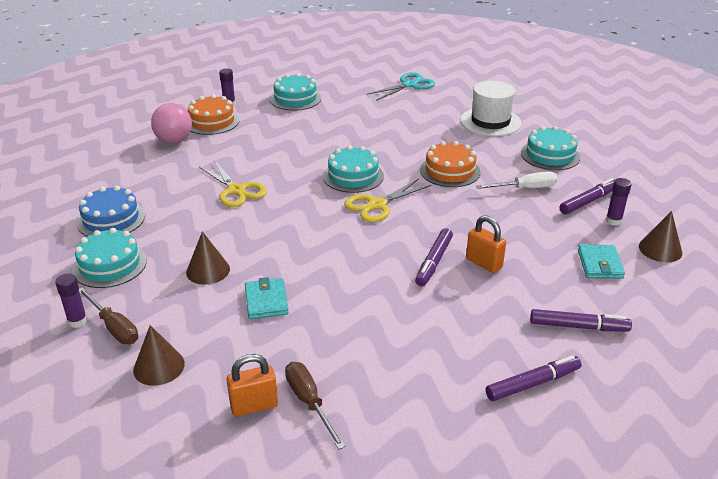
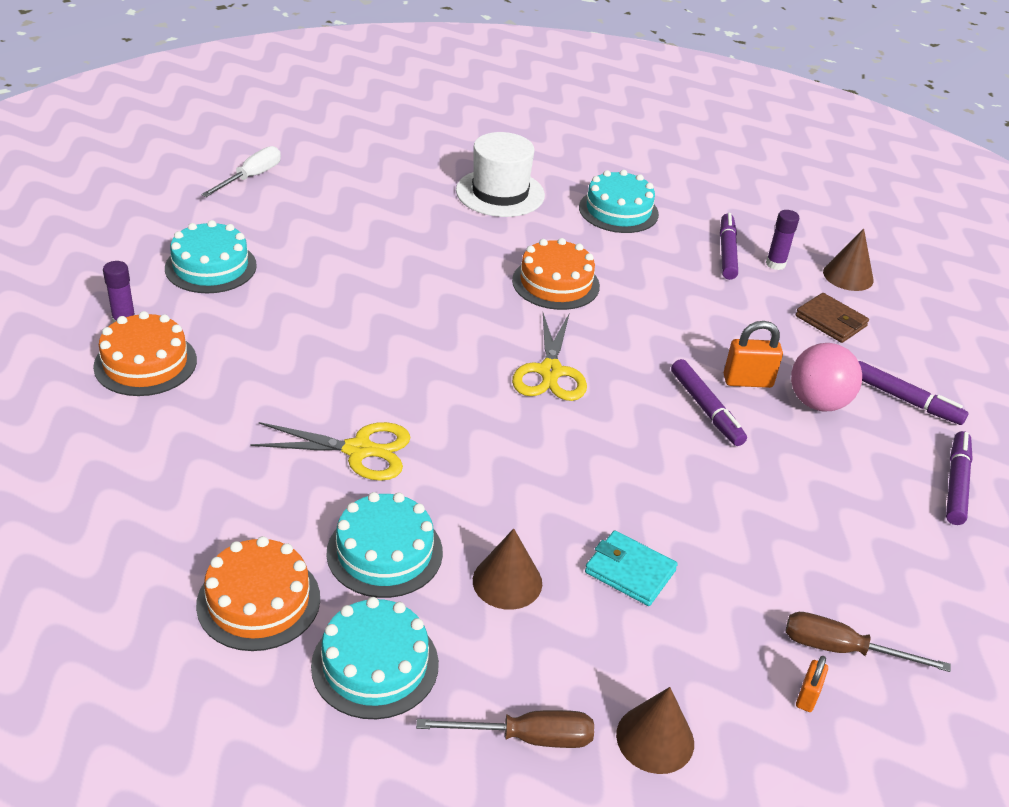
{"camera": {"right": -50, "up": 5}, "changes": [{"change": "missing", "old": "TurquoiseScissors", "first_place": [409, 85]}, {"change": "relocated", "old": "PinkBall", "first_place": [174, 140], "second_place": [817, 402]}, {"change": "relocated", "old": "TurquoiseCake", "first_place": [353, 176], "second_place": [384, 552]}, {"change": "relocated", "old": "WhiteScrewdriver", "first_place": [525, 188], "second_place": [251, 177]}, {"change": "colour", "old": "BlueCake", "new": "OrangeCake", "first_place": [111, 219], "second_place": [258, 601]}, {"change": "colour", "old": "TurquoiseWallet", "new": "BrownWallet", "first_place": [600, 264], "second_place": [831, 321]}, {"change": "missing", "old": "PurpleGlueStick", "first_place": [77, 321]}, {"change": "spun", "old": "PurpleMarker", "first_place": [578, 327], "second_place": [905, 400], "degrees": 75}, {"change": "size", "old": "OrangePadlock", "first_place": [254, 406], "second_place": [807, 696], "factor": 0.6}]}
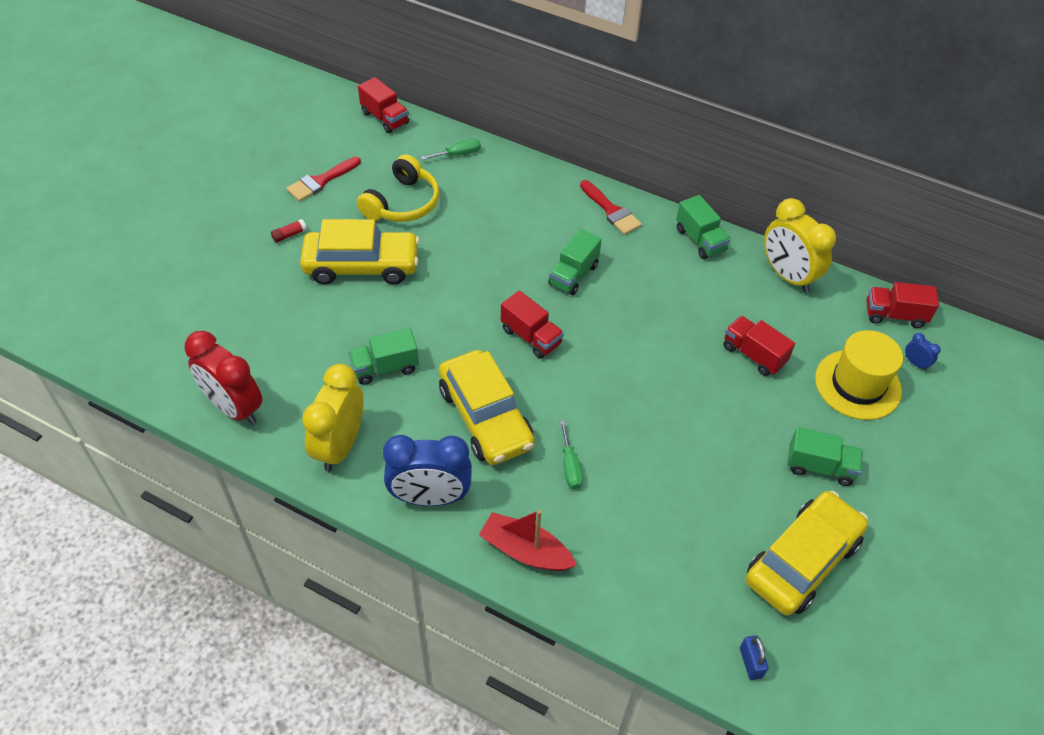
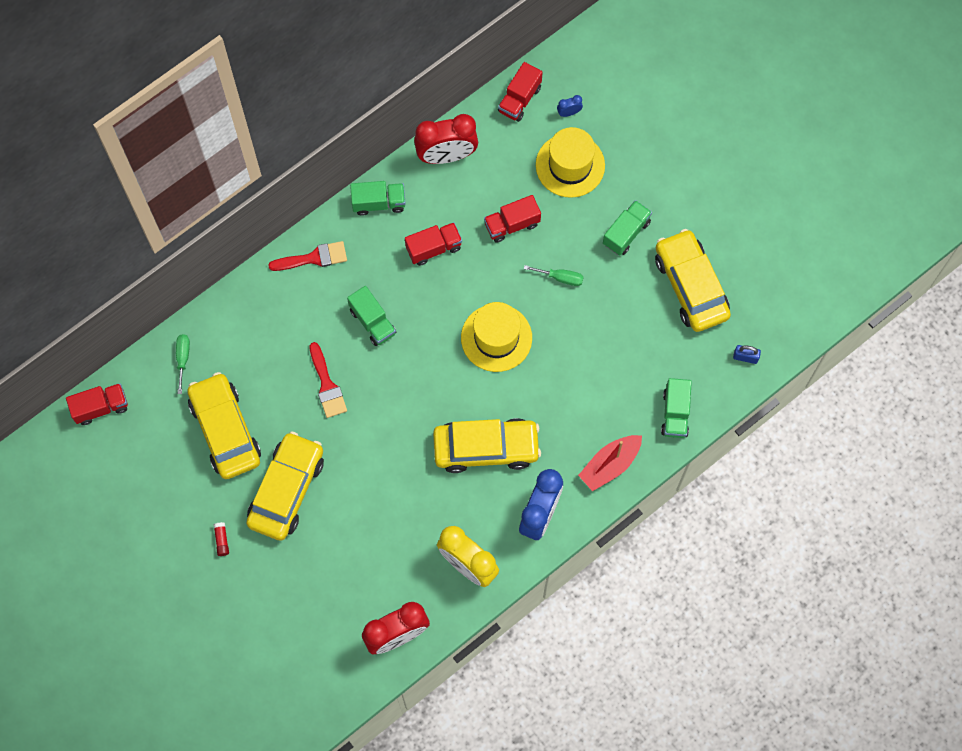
{"camera": {"right": -65, "up": 20}, "changes": [{"change": "exchanged", "old": "YellowHeadphones", "new": "YellowCar", "first_place": [402, 203], "second_place": [225, 430]}, {"change": "relocated", "old": "RedBrush", "first_place": [321, 181], "second_place": [327, 385]}, {"change": "colour", "old": "YellowClock", "new": "RedClock", "first_place": [787, 276], "second_place": [446, 155]}, {"change": "relocated", "old": "RedTruck", "first_place": [531, 337], "second_place": [434, 248]}, {"change": "relocated", "old": "GreenTruck", "first_place": [385, 368], "second_place": [675, 413]}, {"change": "relocated", "old": "GreenScrewdriver", "first_place": [570, 466], "second_place": [561, 278]}, {"change": "appeared", "new": "YellowHat", "second_place": [496, 338]}]}
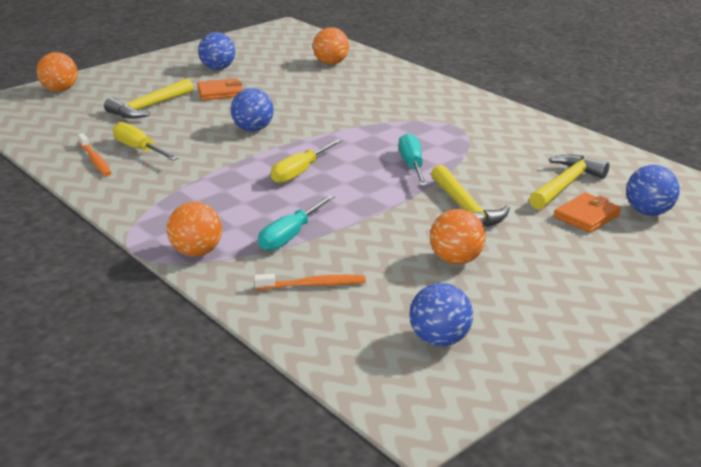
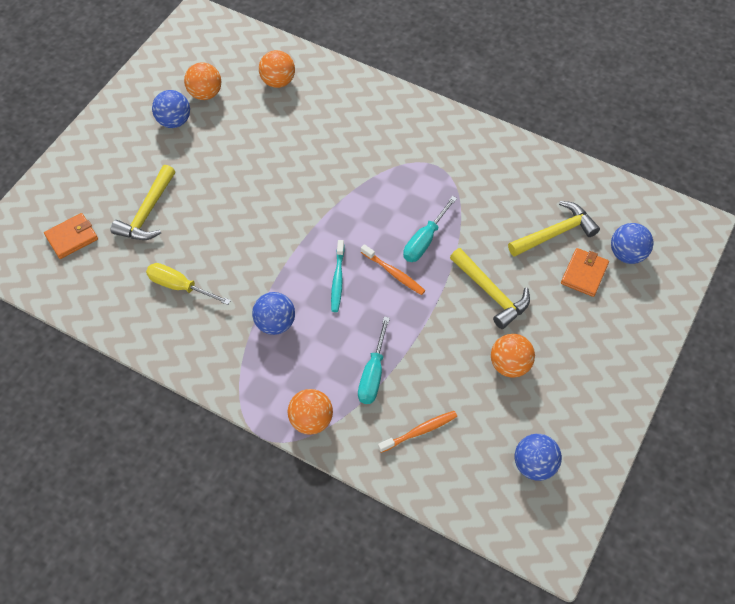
{"camera": {"right": -20, "up": 30}, "changes": [{"change": "relocated", "old": "OrangeBall", "first_place": [60, 90], "second_place": [205, 93]}, {"change": "relocated", "old": "OrangeWallet", "first_place": [220, 92], "second_place": [72, 237]}, {"change": "relocated", "old": "BlueBall", "first_place": [253, 129], "second_place": [275, 323]}, {"change": "relocated", "old": "OrangeToothbrush", "first_place": [95, 160], "second_place": [394, 273]}, {"change": "spun", "old": "TurquoiseScrewdriver", "first_place": [412, 165], "second_place": [424, 240], "degrees": -120}, {"change": "exchanged", "old": "YellowScrewdriver", "new": "TurquoiseToothbrush", "first_place": [300, 172], "second_place": [337, 280]}, {"change": "spun", "old": "YellowHammer", "first_place": [566, 185], "second_place": [555, 233], "degrees": 45}]}
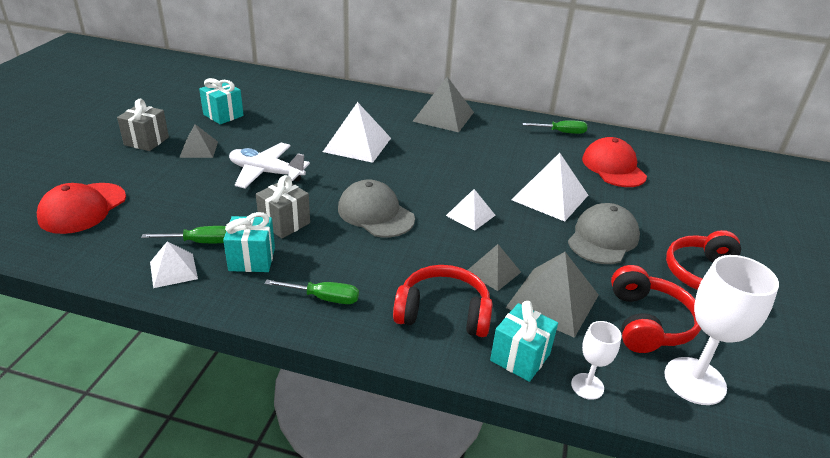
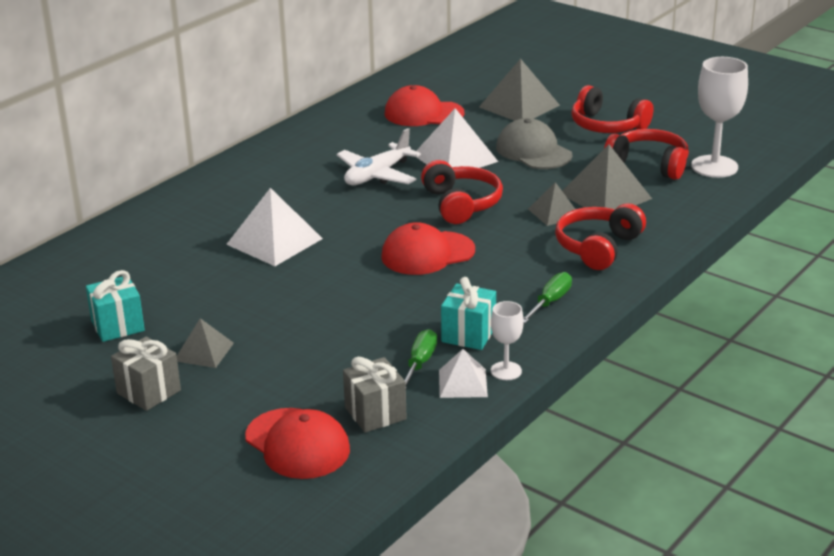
{"camera": {"right": -65, "up": -5}, "changes": [{"change": "relocated", "old": "GreyPyramid", "first_place": [443, 116], "second_place": [519, 106]}, {"change": "missing", "old": "GreenScrewdriver", "first_place": [561, 132]}, {"change": "relocated", "old": "WhitePlane", "first_place": [266, 173], "second_place": [377, 175]}, {"change": "relocated", "old": "GreyGift", "first_place": [284, 223], "second_place": [375, 413]}, {"change": "colour", "old": "GreyCap", "new": "RedCap", "first_place": [375, 213], "second_place": [427, 253]}, {"change": "exchanged", "old": "WhitePyramid", "new": "RedHeadphones", "first_place": [470, 215], "second_place": [461, 204]}, {"change": "missing", "old": "TurquoiseGift", "first_place": [520, 357]}, {"change": "relocated", "old": "WhiteGoblet", "first_place": [587, 386], "second_place": [506, 371]}]}
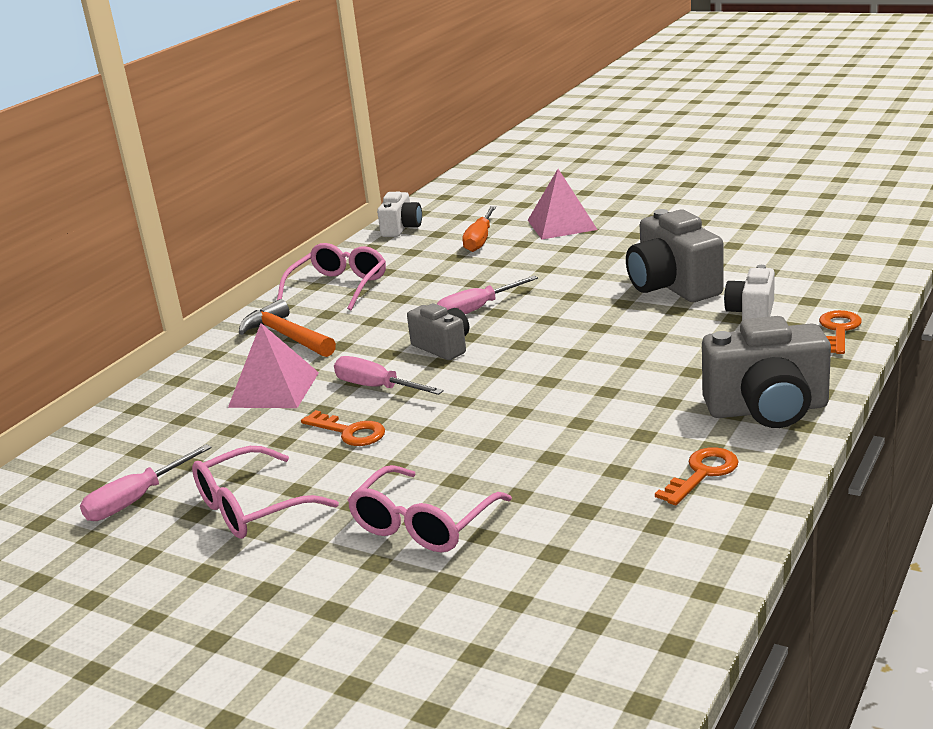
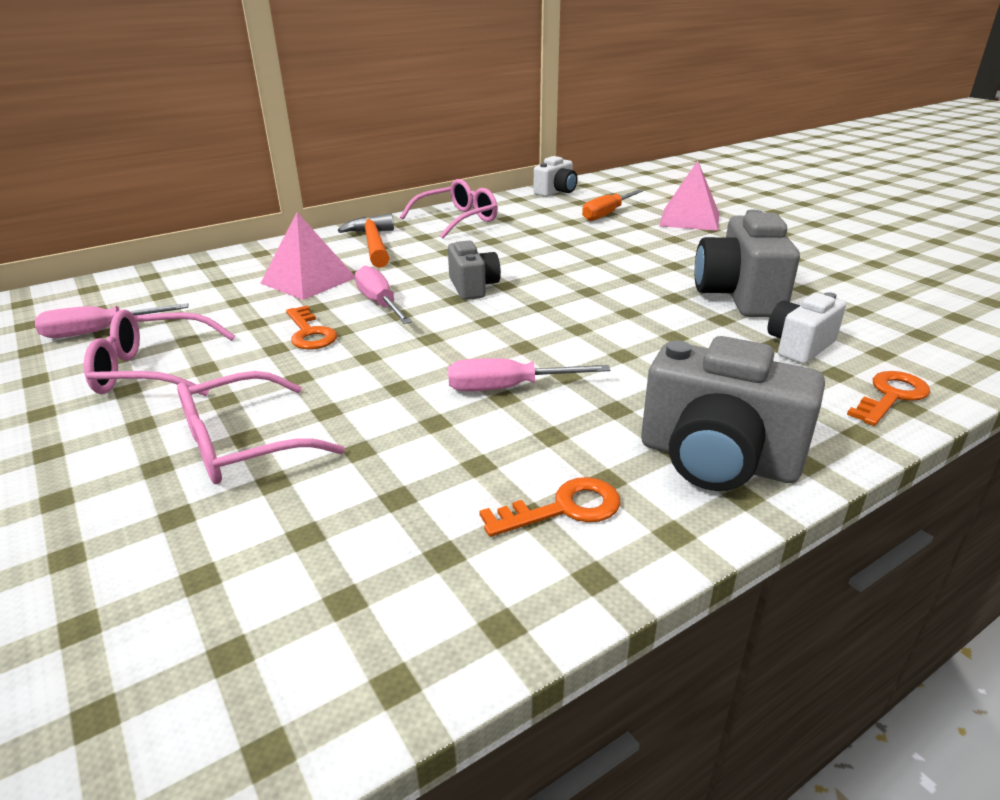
{"camera": {"right": 25, "up": 5}, "changes": [{"change": "relocated", "old": "PinkScrewdriver", "first_place": [476, 310], "second_place": [508, 388]}]}
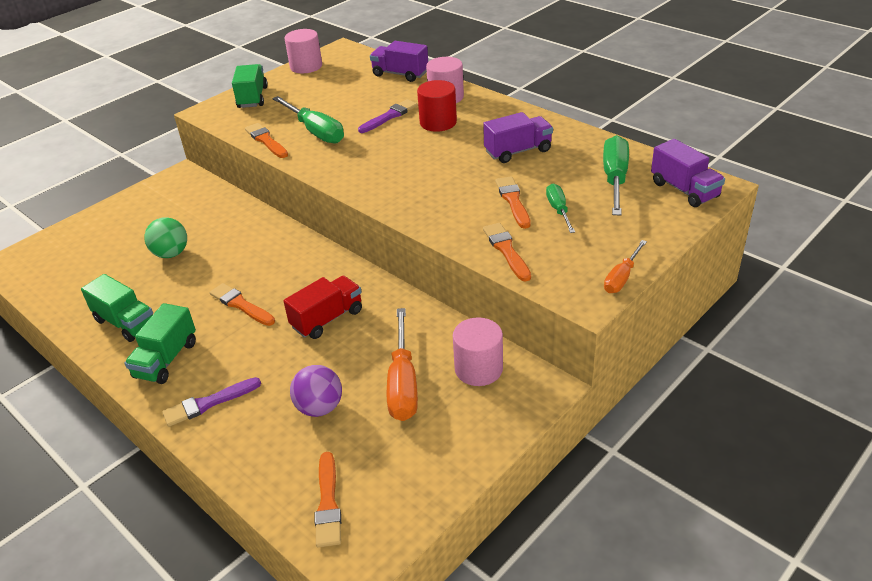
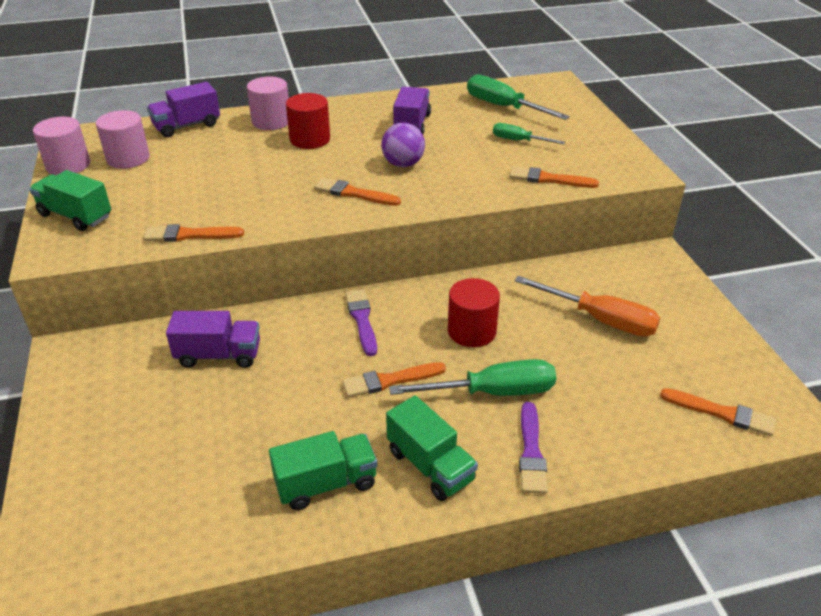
{"camera": {"right": -60, "up": 0}, "changes": [{"change": "relocated", "old": "GreenScrewdriver", "first_place": [315, 131], "second_place": [492, 392]}, {"change": "relocated", "old": "PurpleBrush", "first_place": [389, 116], "second_place": [362, 320]}, {"change": "relocated", "old": "PurpleTruck", "first_place": [684, 190], "second_place": [219, 355]}, {"change": "relocated", "old": "OrangeBrush", "first_place": [513, 201], "second_place": [353, 193]}, {"change": "missing", "old": "GreenBall", "first_place": [171, 254]}, {"change": "missing", "old": "OrangeScrewdriver", "first_place": [622, 278]}, {"change": "exchanged", "old": "RedTruck", "new": "RedCylinder", "first_place": [327, 319], "second_place": [471, 331]}, {"change": "relocated", "old": "PinkCylinder", "first_place": [478, 369], "second_place": [128, 158]}, {"change": "relocated", "old": "PurpleBall", "first_place": [319, 407], "second_place": [403, 164]}]}
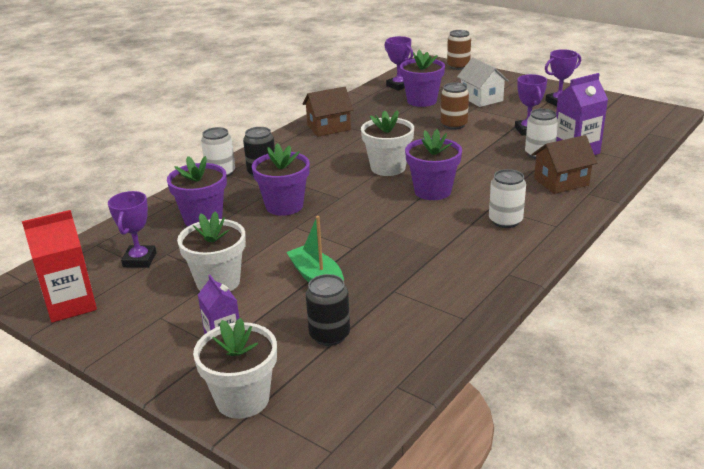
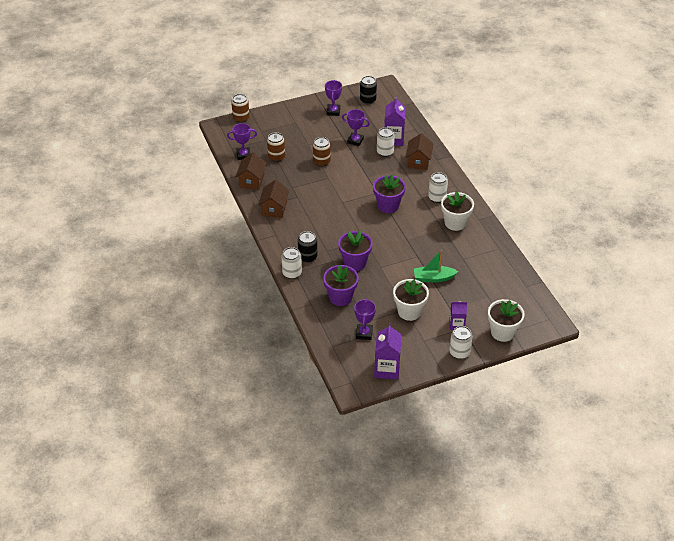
{"camera": {"right": -60, "up": 15}, "changes": [{"change": "exchanged", "old": "PurpleFlowerPot", "new": "BrownCan", "first_place": [422, 101], "second_place": [276, 157]}, {"change": "missing", "old": "WhiteHouse", "first_place": [481, 98]}, {"change": "relocated", "old": "WhiteFlowerPot", "first_place": [388, 168], "second_place": [455, 223]}, {"change": "spun", "old": "PurpleTrophy", "first_place": [139, 260], "second_place": [364, 333], "degrees": 60}, {"change": "colour", "old": "RedCarton", "new": "PurpleCarton", "first_place": [71, 305], "second_place": [387, 369]}, {"change": "relocated", "old": "BlackCan", "first_place": [329, 335], "second_place": [368, 100]}, {"change": "appeared", "new": "BrownHouse", "second_place": [251, 181]}, {"change": "appeared", "new": "WhiteCan", "second_place": [459, 352]}]}
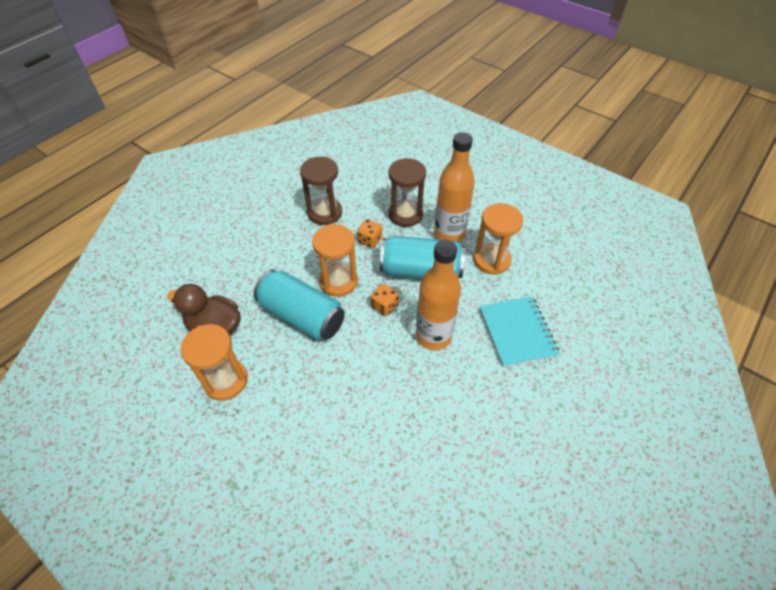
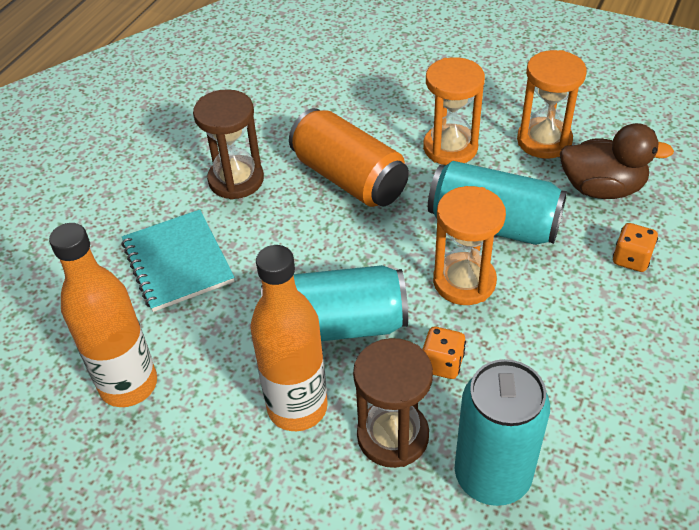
{"camera": {"right": 170, "up": -5}, "changes": [{"change": "relocated", "old": "BrownHourglass", "first_place": [325, 213], "second_place": [236, 180]}, {"change": "relocated", "old": "OrangeHourglass", "first_place": [491, 260], "second_place": [450, 147]}, {"change": "relocated", "old": "OrangeBottle", "first_place": [433, 336], "second_place": [128, 385]}, {"change": "relocated", "old": "OrangeDice", "first_place": [384, 306], "second_place": [631, 259]}, {"change": "appeared", "new": "OrangeCan", "second_place": [349, 178]}, {"change": "appeared", "new": "TurquoiseCan", "second_place": [492, 476]}]}
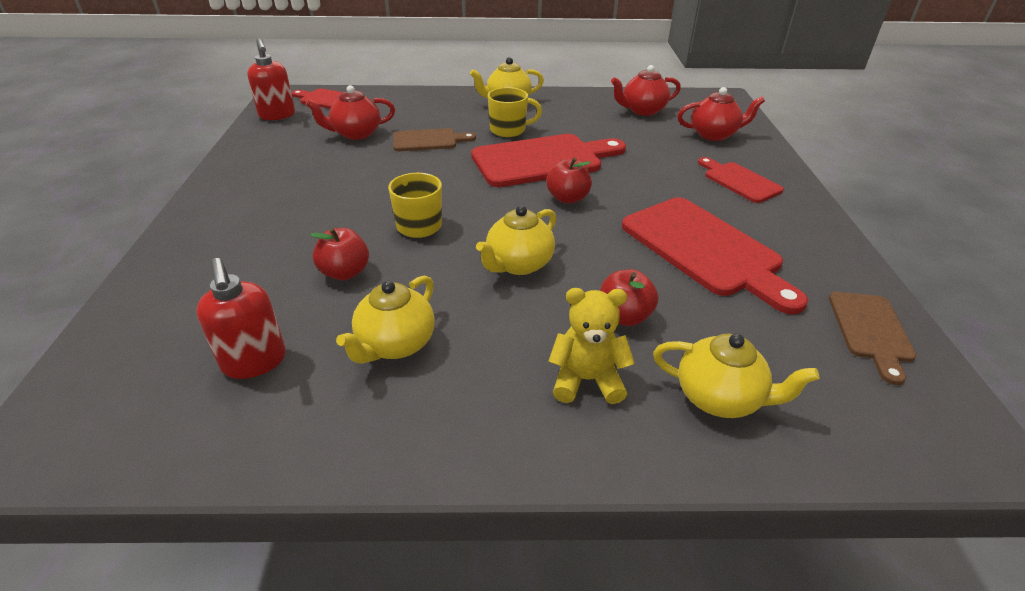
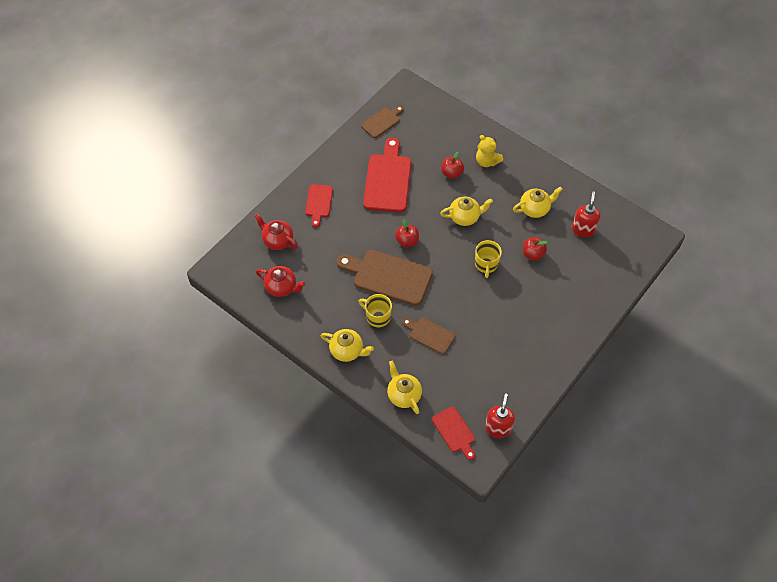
{"camera": {"right": -140, "up": 20}, "changes": [{"change": "missing", "old": "RedTeapot", "first_place": [356, 134]}, {"change": "colour", "old": "RedCuttingBoard", "new": "BrownCuttingBoard", "first_place": [542, 160], "second_place": [388, 276]}, {"change": "relocated", "old": "YellowTeapot", "first_place": [719, 398], "second_place": [403, 395]}]}
